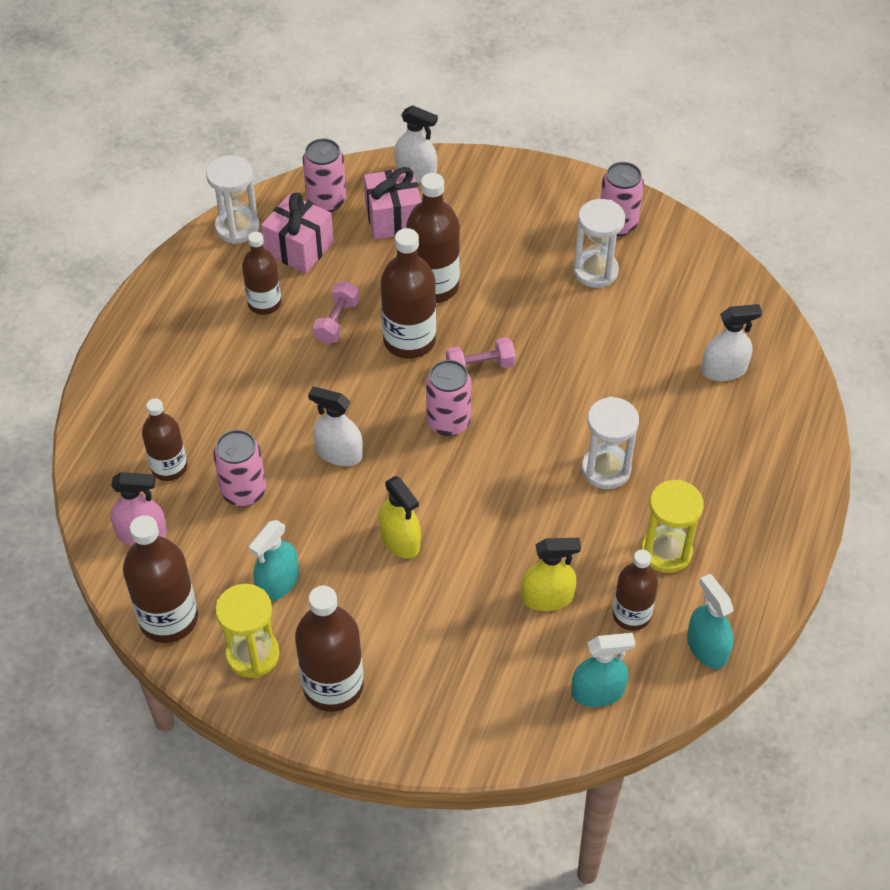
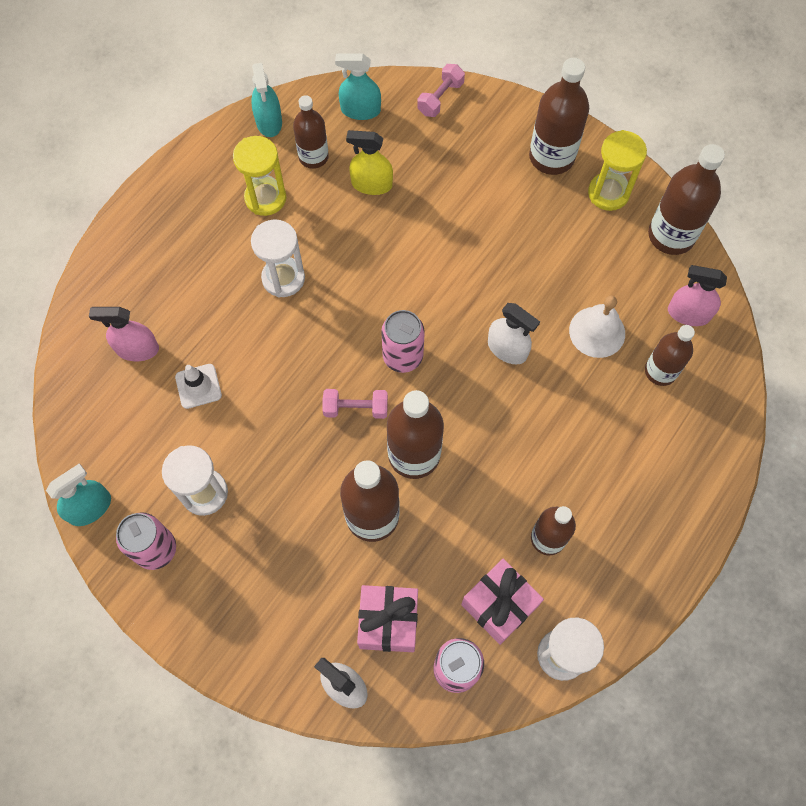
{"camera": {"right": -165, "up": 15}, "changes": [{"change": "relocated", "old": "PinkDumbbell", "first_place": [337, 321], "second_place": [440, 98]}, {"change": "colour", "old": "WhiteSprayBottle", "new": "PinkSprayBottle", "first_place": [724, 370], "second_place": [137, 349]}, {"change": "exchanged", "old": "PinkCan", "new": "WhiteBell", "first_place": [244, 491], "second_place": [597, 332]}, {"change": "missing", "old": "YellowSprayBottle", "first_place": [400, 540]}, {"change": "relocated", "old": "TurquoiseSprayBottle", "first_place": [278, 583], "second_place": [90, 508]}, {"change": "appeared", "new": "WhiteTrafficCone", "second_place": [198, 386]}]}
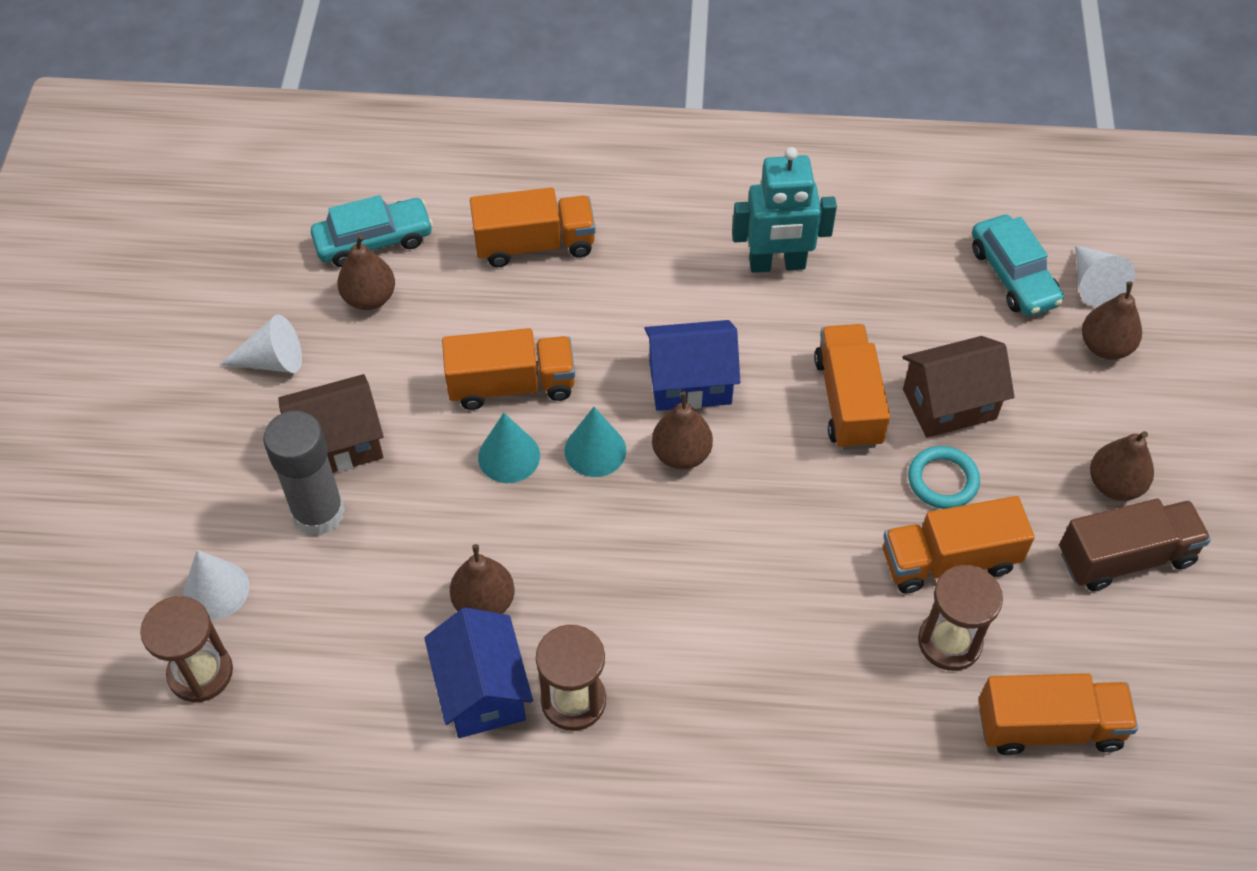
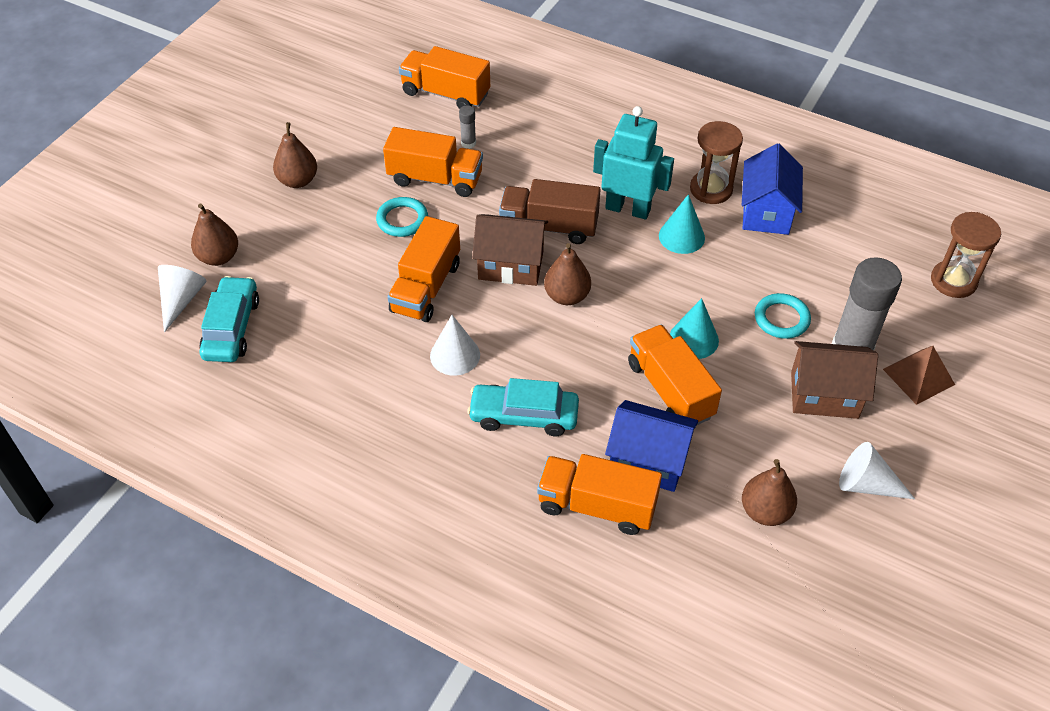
{"camera": {"right": -155, "up": -5}, "changes": [{"change": "relocated", "old": "TurquoiseRobot", "first_place": [777, 264], "second_place": [628, 209]}, {"change": "relocated", "old": "TurquoiseCar", "first_place": [373, 240], "second_place": [524, 416]}, {"change": "relocated", "old": "BlueHouse", "first_place": [690, 383], "second_place": [648, 461]}, {"change": "spun", "old": "OrangeTruck", "first_place": [511, 385], "second_place": [670, 390], "degrees": 45}, {"change": "relocated", "old": "BrownHouse", "first_place": [949, 404], "second_place": [511, 265]}, {"change": "relocated", "old": "TurquoiseCone", "first_place": [595, 450], "second_place": [681, 236]}, {"change": "relocated", "old": "BrownTruck", "first_place": [1125, 557], "second_place": [549, 227]}, {"change": "missing", "old": "BrownPear", "first_place": [484, 602]}, {"change": "relocated", "old": "WhiteCone", "first_place": [216, 590], "second_place": [455, 355]}, {"change": "exchanged", "old": "BrownHourglass", "new": "GreyGlueStick", "first_place": [949, 642], "second_place": [468, 143]}, {"change": "appeared", "new": "TurquoiseRing", "second_place": [781, 319]}, {"change": "appeared", "new": "BrownPyramid", "second_place": [918, 376]}]}
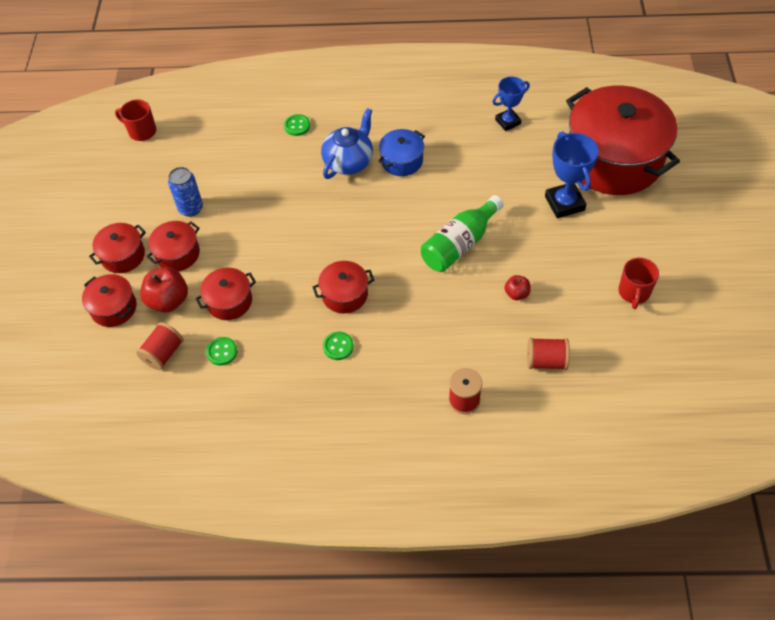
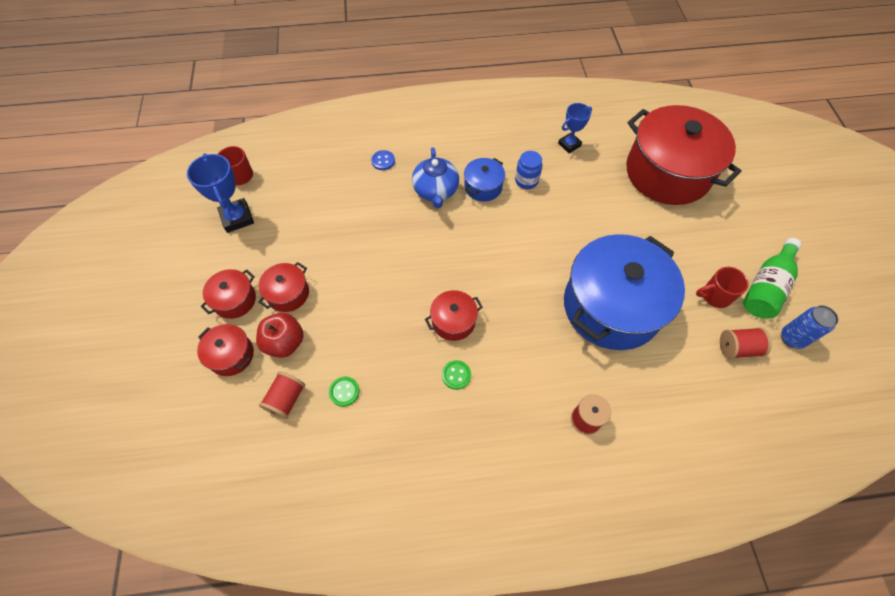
{"camera": {"right": -10, "up": 5}, "changes": [{"change": "spun", "old": "BlueTeapot", "first_place": [349, 161], "second_place": [435, 191], "degrees": 150}, {"change": "colour", "old": "GreenButton", "new": "BlueButton", "first_place": [297, 126], "second_place": [383, 161]}, {"change": "relocated", "old": "BlueTrophy", "first_place": [564, 203], "second_place": [237, 218]}, {"change": "relocated", "old": "BlueCan", "first_place": [191, 208], "second_place": [792, 338]}, {"change": "relocated", "old": "GreenBottle", "first_place": [459, 244], "second_place": [765, 287]}, {"change": "spun", "old": "RedMug", "first_place": [634, 292], "second_place": [715, 296], "degrees": 75}, {"change": "missing", "old": "RedPot", "first_place": [229, 301]}, {"change": "exchanged", "old": "RedApple", "new": "BluePot", "first_place": [516, 294], "second_place": [611, 306]}, {"change": "relocated", "old": "RedSpool", "first_place": [546, 361], "second_place": [737, 348]}, {"change": "appeared", "new": "BlueJar", "second_place": [526, 181]}]}
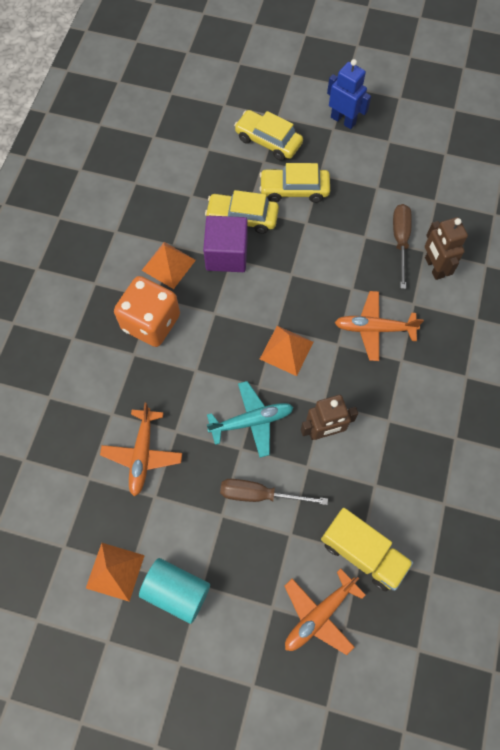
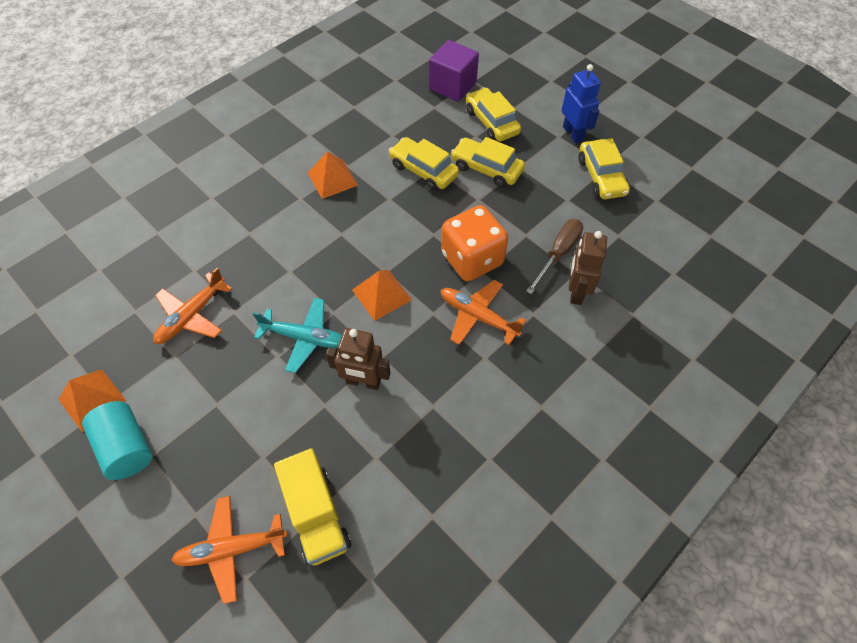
{"camera": {"right": 30, "up": -10}, "changes": [{"change": "relocated", "old": "PurpleCube", "first_place": [226, 254], "second_place": [452, 86]}, {"change": "relocated", "old": "OrangeDice", "first_place": [151, 322], "second_place": [472, 259]}, {"change": "missing", "old": "BrownScrewdriver", "first_place": [259, 494]}, {"change": "appeared", "new": "YellowCar", "second_place": [601, 176]}]}
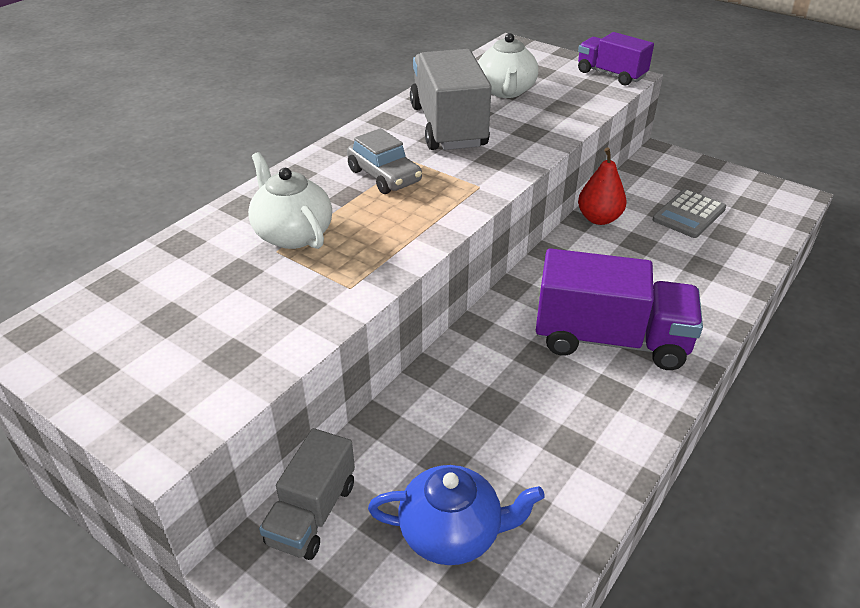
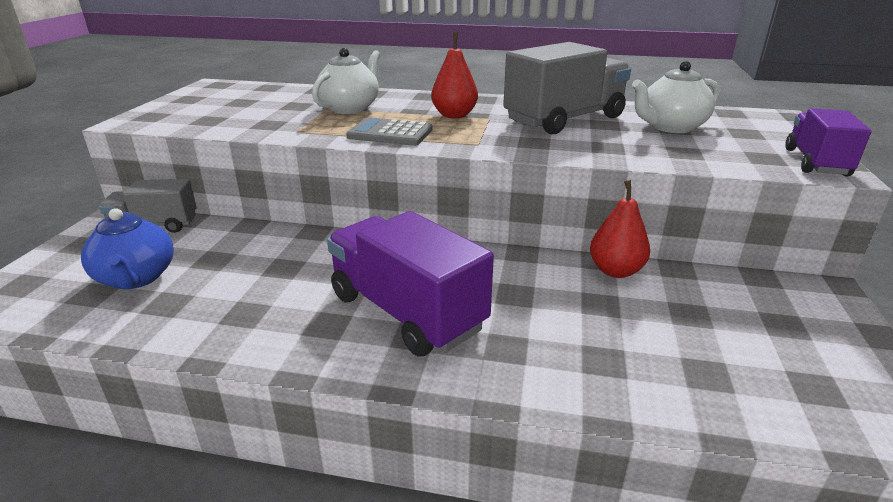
{"camera": {"right": 65, "up": -10}, "changes": [{"change": "exchanged", "old": "GreyCar", "new": "RedPear", "first_place": [384, 176], "second_place": [454, 115]}, {"change": "relocated", "old": "GreyCalculator", "first_place": [689, 214], "second_place": [390, 133]}, {"change": "spun", "old": "PurpleTruck", "first_place": [610, 340], "second_place": [407, 312], "degrees": 150}]}
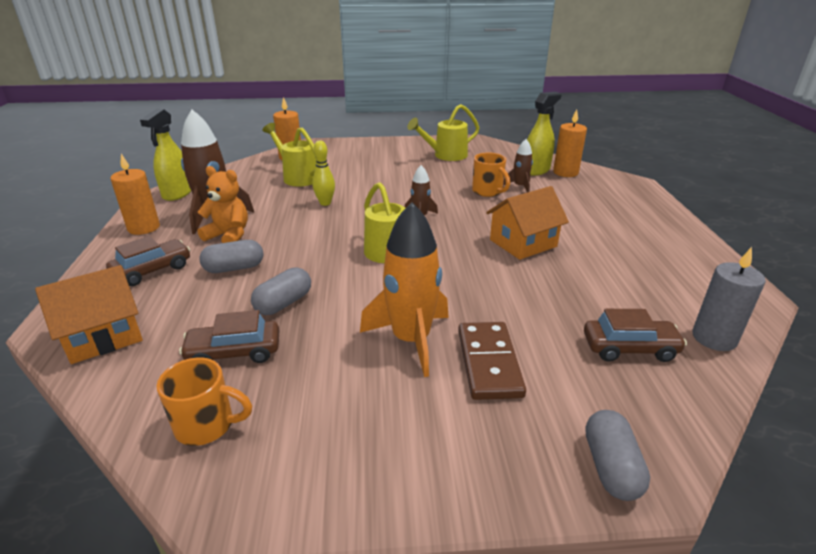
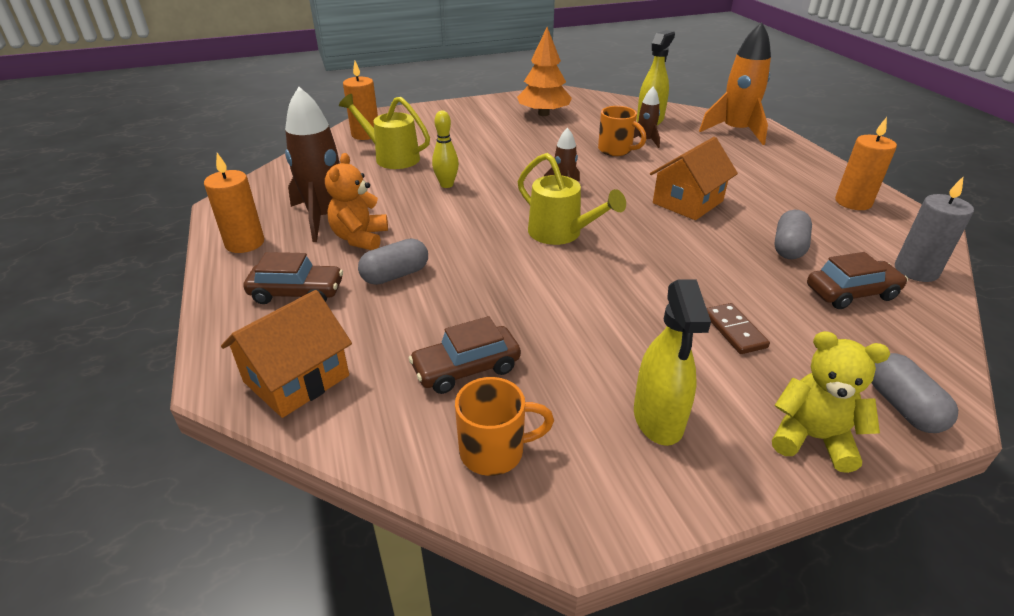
{"camera": {"right": -15, "up": 5}, "changes": [{"change": "exchanged", "old": "YellowWateringCan", "new": "OrangeTree", "first_place": [445, 155], "second_place": [543, 114]}, {"change": "relocated", "old": "YellowSprayBottle", "first_place": [177, 193], "second_place": [658, 419]}, {"change": "relocated", "old": "OrangeCandle", "first_place": [565, 172], "second_place": [853, 202]}, {"change": "spun", "old": "OrangeTeddyBear", "first_place": [229, 235], "second_place": [360, 238], "degrees": -90}, {"change": "relocated", "old": "OrangeRocket", "first_place": [411, 340], "second_place": [735, 131]}, {"change": "spun", "old": "BrownCar", "first_place": [152, 270], "second_place": [297, 293], "degrees": 60}, {"change": "relocated", "old": "GreyCapsule", "first_place": [283, 303], "second_place": [788, 247]}, {"change": "size", "old": "BrownDomino", "first_place": [489, 363], "second_place": [734, 331], "factor": 0.62}, {"change": "appeared", "new": "YellowTeddyBear", "second_place": [812, 438]}]}
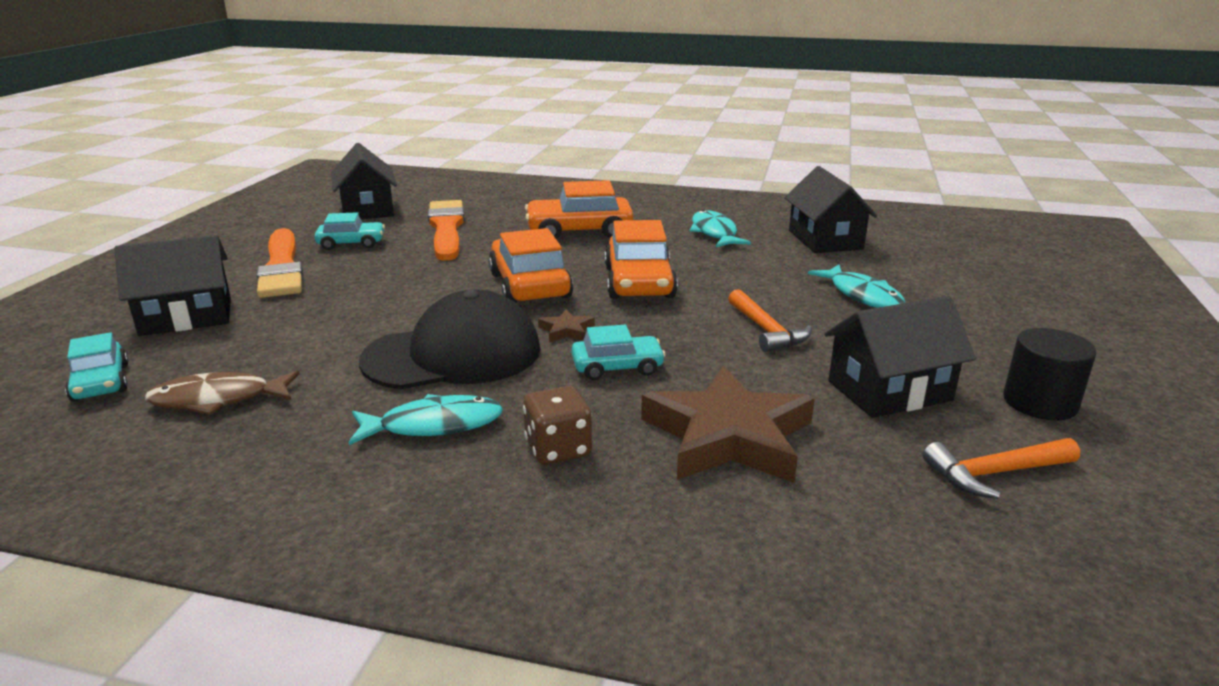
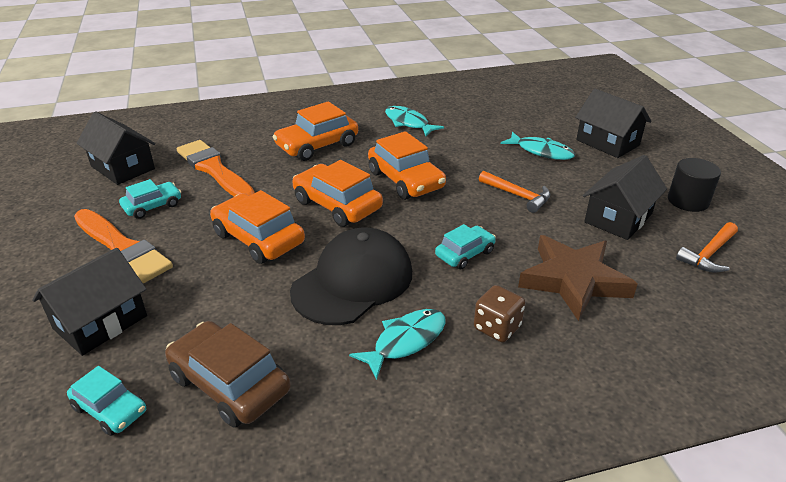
{"camera": {"right": -30, "up": 10}, "changes": [{"change": "relocated", "old": "BlackHouse", "first_place": [825, 240], "second_place": [607, 143]}, {"change": "missing", "old": "BrownStar", "first_place": [566, 330]}, {"change": "exchanged", "old": "BrownFish", "new": "BrownCar", "first_place": [218, 399], "second_place": [229, 384]}, {"change": "appeared", "new": "OrangeCar", "second_place": [258, 238]}]}
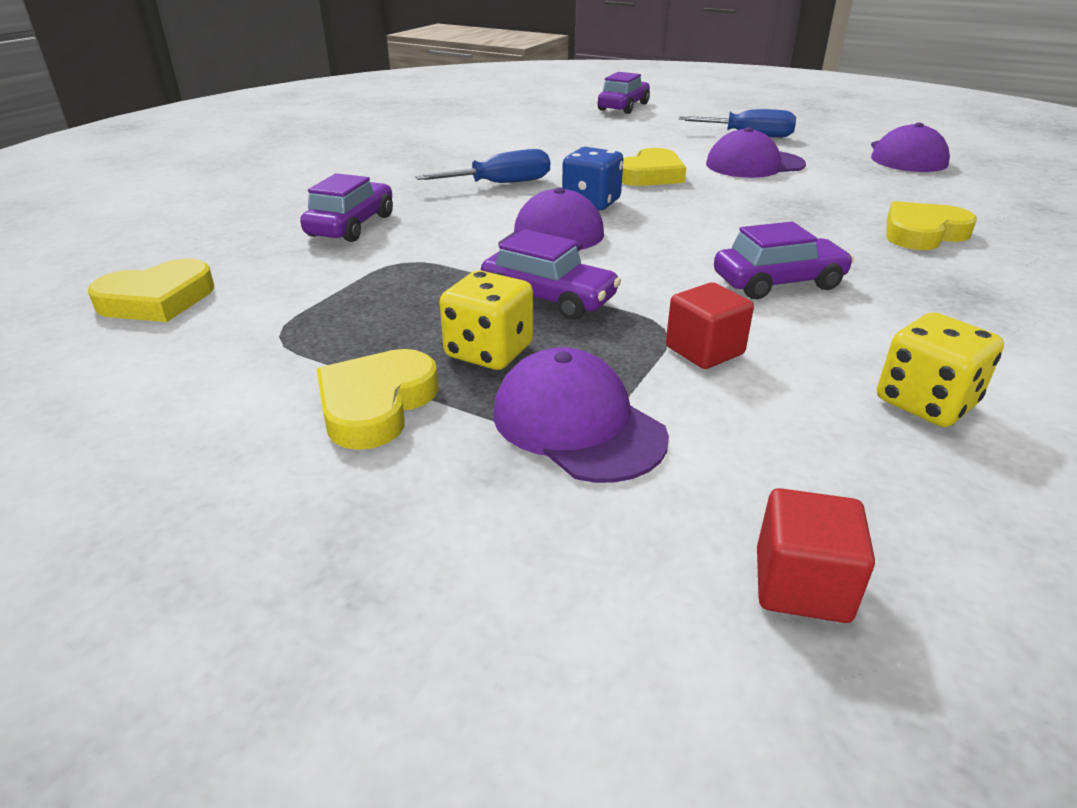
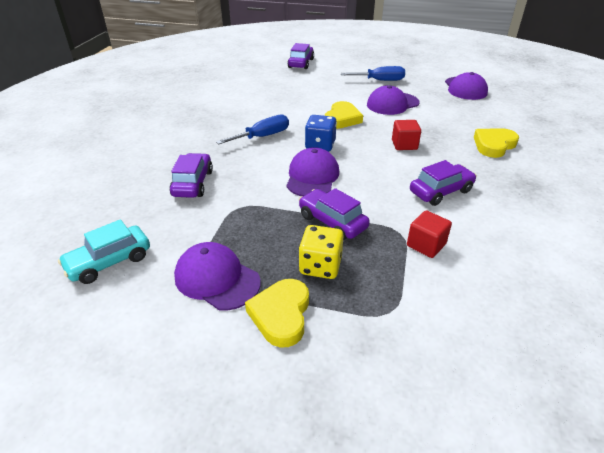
{"camera": {"right": -15, "up": 5}, "changes": [{"change": "spun", "old": "PurpleCar", "first_place": [548, 298], "second_place": [332, 222], "degrees": -150}, {"change": "exchanged", "old": "YellowHeart", "new": "TurquoiseCar", "first_place": [157, 300], "second_place": [109, 262]}, {"change": "missing", "old": "YellowDice", "first_place": [925, 402]}, {"change": "relocated", "old": "PurpleCap", "first_place": [577, 424], "second_place": [217, 279]}, {"change": "relocated", "old": "RedCube", "first_place": [801, 585], "second_place": [404, 145]}]}
